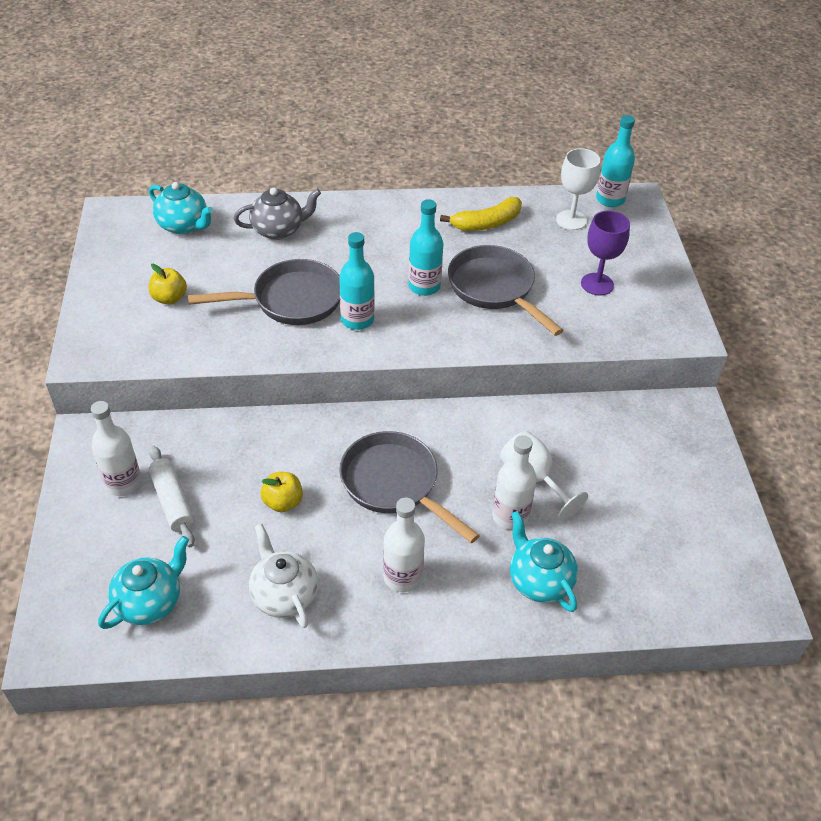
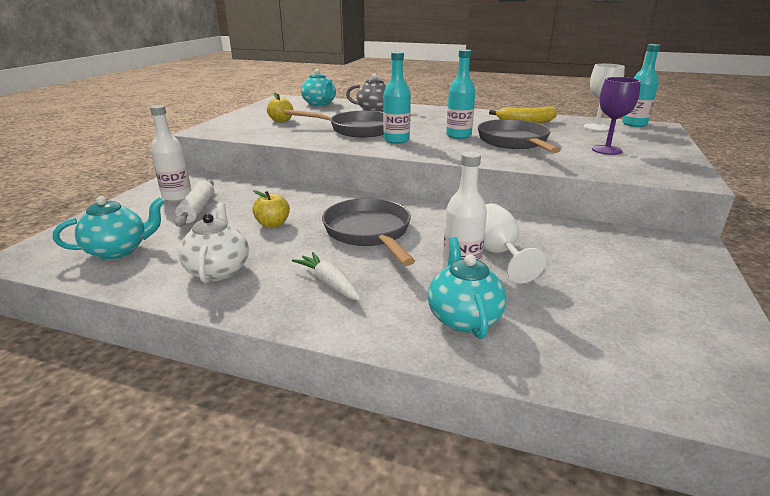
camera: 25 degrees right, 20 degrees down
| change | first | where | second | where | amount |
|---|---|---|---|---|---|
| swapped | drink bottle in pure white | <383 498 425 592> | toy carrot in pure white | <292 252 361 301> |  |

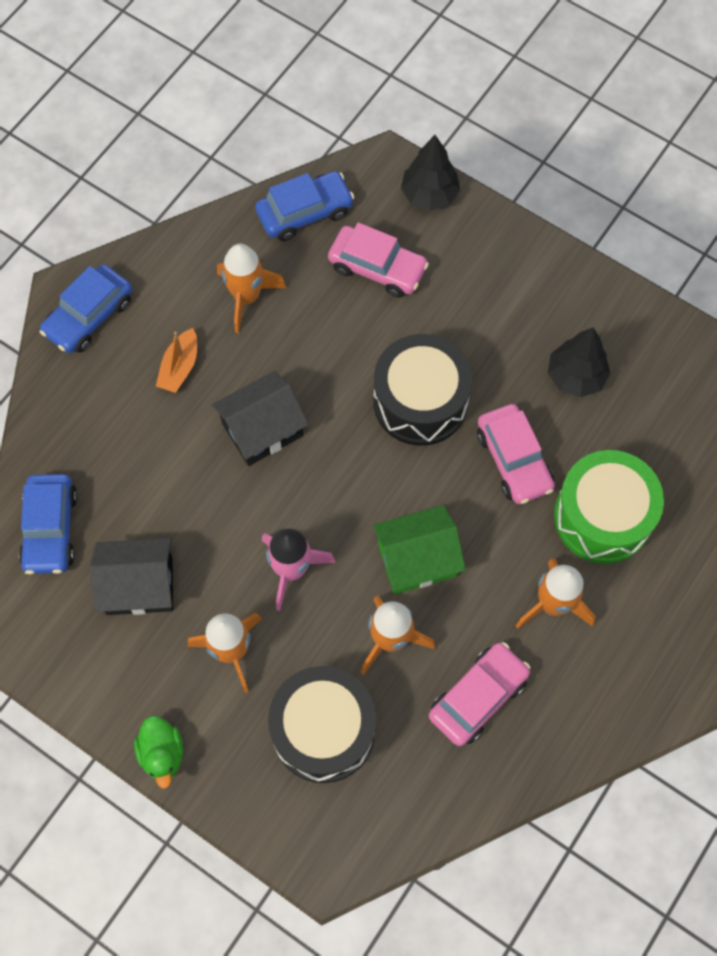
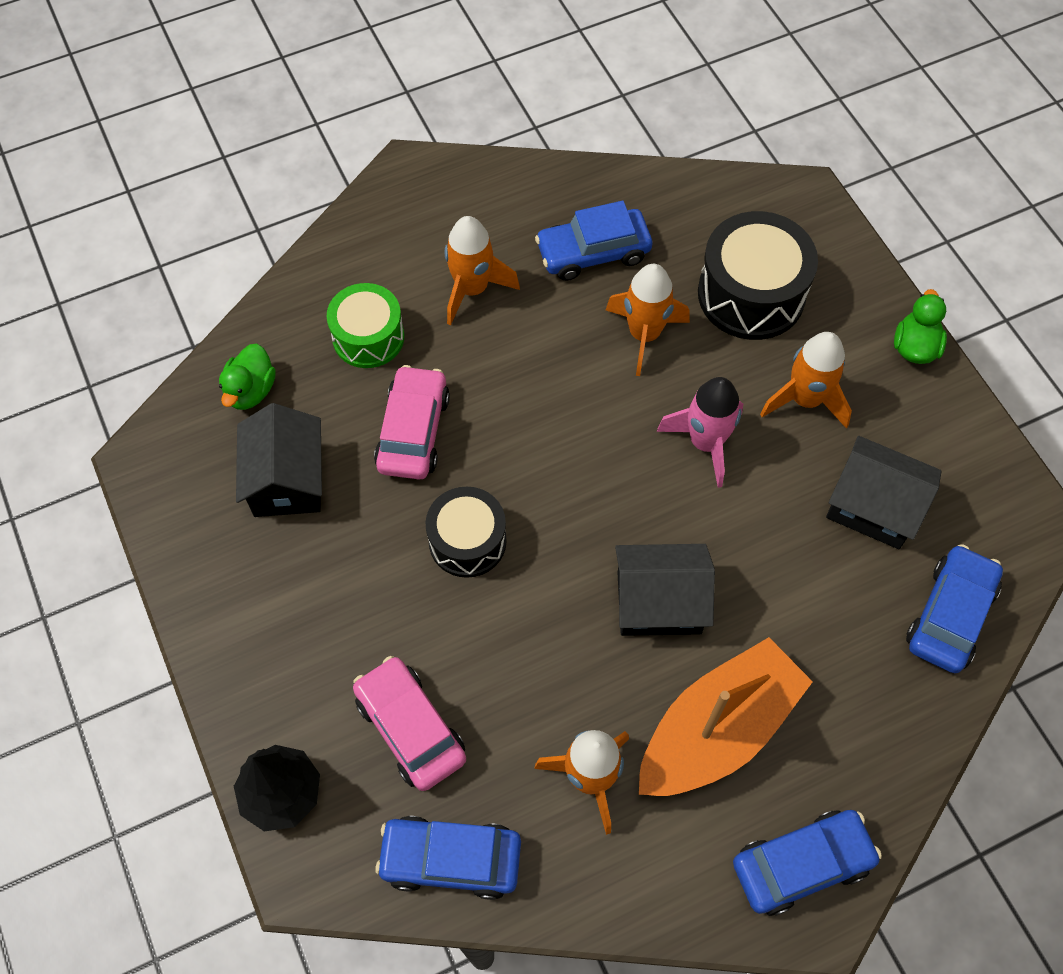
camera: 150 degrees left, 5 degrees down
| change | first | where | second | where | amount |
|---|---|---|---|---|---|
| gone | toy house in leaf-green | <373 505 466 594> |  |  |  |
| new |  |  | rubber duck in leaf-green | <219 344 276 410> |  |
| swapped | fir tree in ebony | <548 327 611 397> | toy house in ebony | <236 403 322 517> |  |
| repainted | toy car in rosy | <429 642 531 746> | toy car in royal blue | <535 201 652 281> |  |
| scaled | toy boat in bright orange | <156 328 197 393> |  | <639 637 813 796> | x2.12 |
| scaled | toy drum in ebony | <373 334 472 446> |  | <425 487 507 578> | x0.66 |
| scaled | toy drum in leaf-green | <554 450 664 564> |  | <327 283 404 368> | x0.66 |

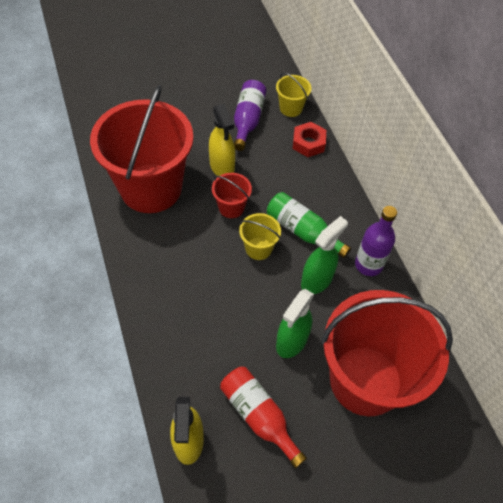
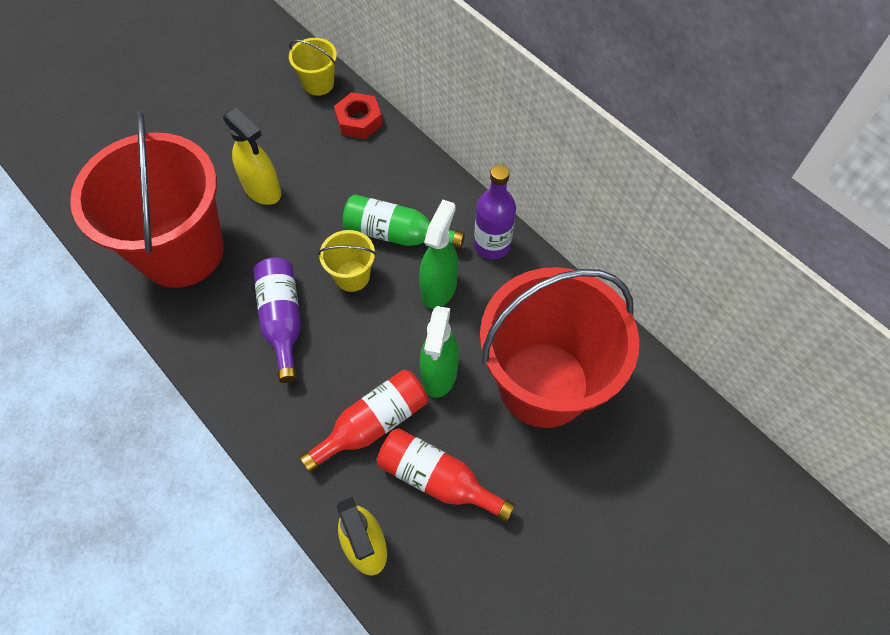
camera: 20 degrees left, 5 degrees up
| change | first | where | second | where | amount |
|---|---|---|---|---|---|
| gone | sand bucket in red | <212 173 252 218> |  |  |  |
| new |  |  | drink bottle in red | <299 370 428 472> |  |
| shifted | drink bottle in royal purple | <234 80 266 151> |  | <253 257 301 383> |  |

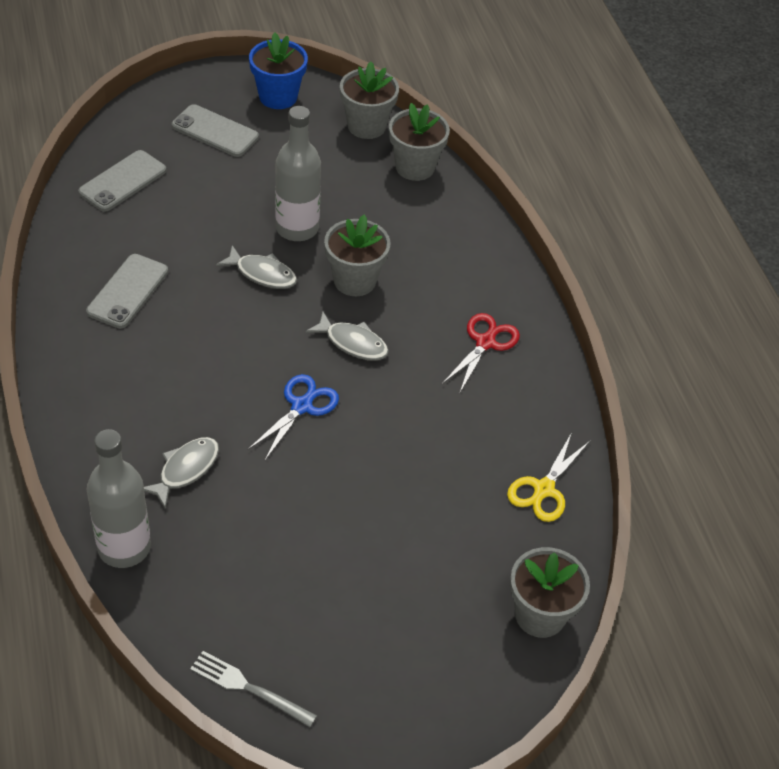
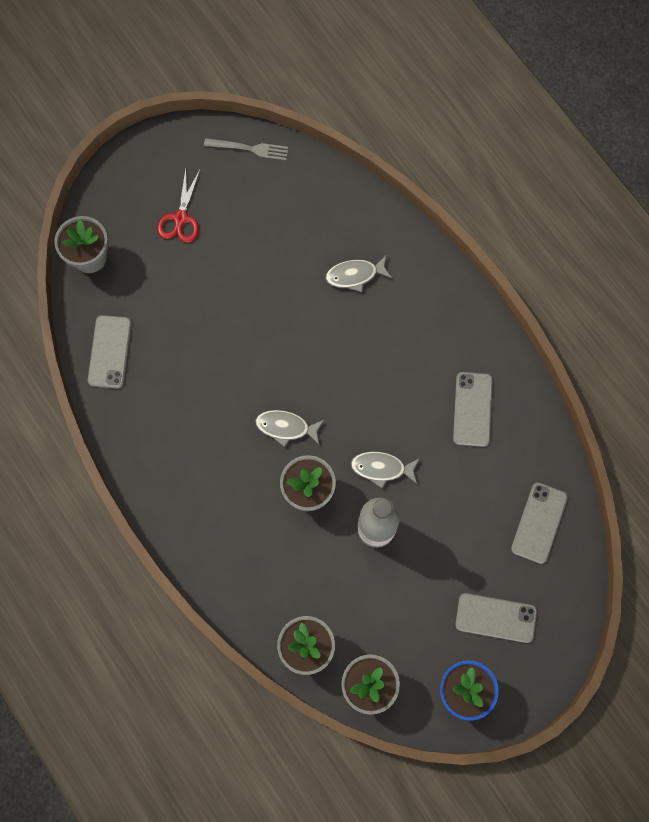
camera: 165 degrees right, 25 degrees up
| change | first | where | second | where | amount |
|---|---|---|---|---|---|
| gone | drink bottle in ash-grey | <87 429 151 568> |  |  |  |
| gone | pair of scissors in royal blue | <248 374 339 460> |  |  |  |
| shifted | pair of scissors in red | <442 313 520 392> |  | <157 169 200 243> |  |
| swapped | pair of scissors in yellow | <507 434 590 522> | mobile phone in ash-grey | <88 315 132 389> |  |
| rotated | fish in ash-grey | <144 437 219 509> |  | <325 255 392 292> | 60 degrees clockwise |

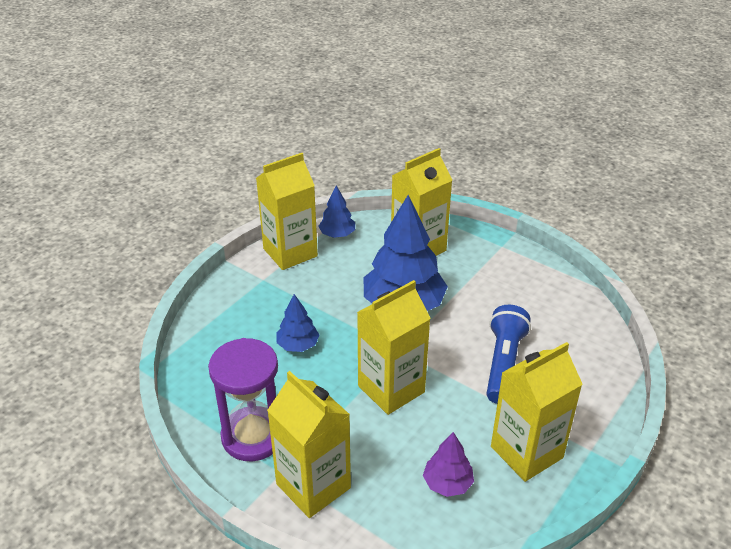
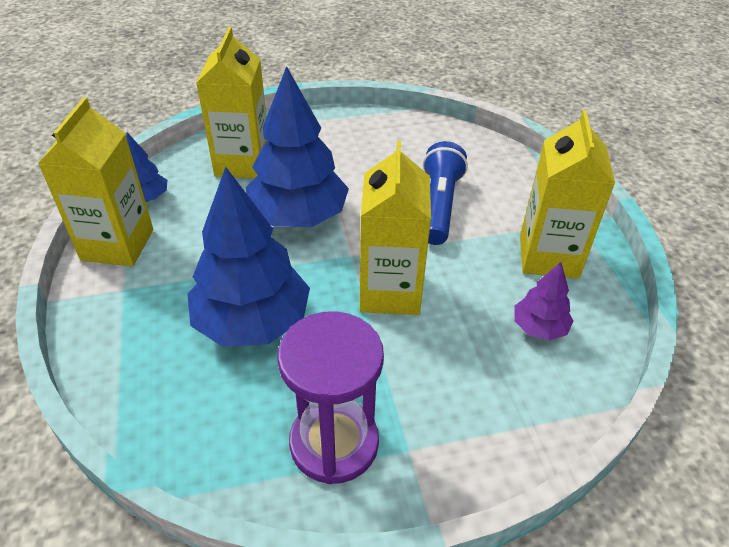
camera: 50 degrees left, 5 degrees up
| change | first | where | second | where | amount |
|---|---|---|---|---|---|
| gone | carton in yellow | <267 371 351 518> |  |  |  |
| rotated | pocket torch in royal blue | <486 305 531 404> |  | <423 141 468 245> | 45 degrees clockwise |
| scaled | fir tree in royal blue | <276 294 319 352> |  | <187 166 310 347> | x2.04 |

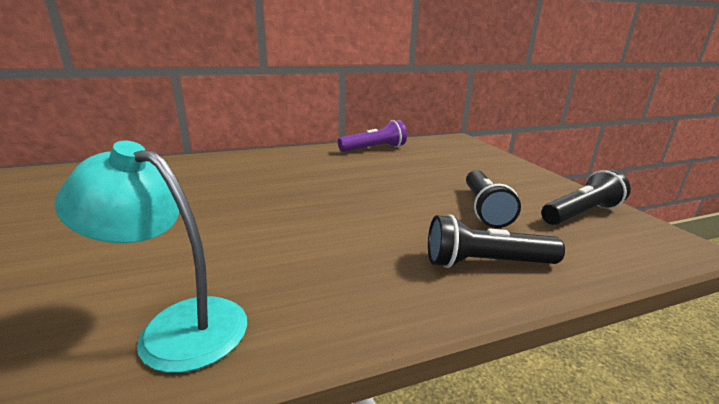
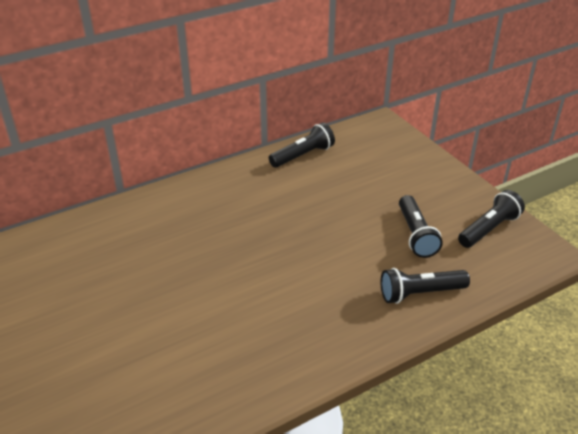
camera: 10 degrees left, 15 degrees up
| change | first | where | second | where | amount |
|---|---|---|---|---|---|
| gone | reading lamp in aqua | <55 141 247 373> |  |  |  |
| repainted | pocket torch in royal purple | <338 120 407 152> | pocket torch in ebony | <269 122 335 168> |  |

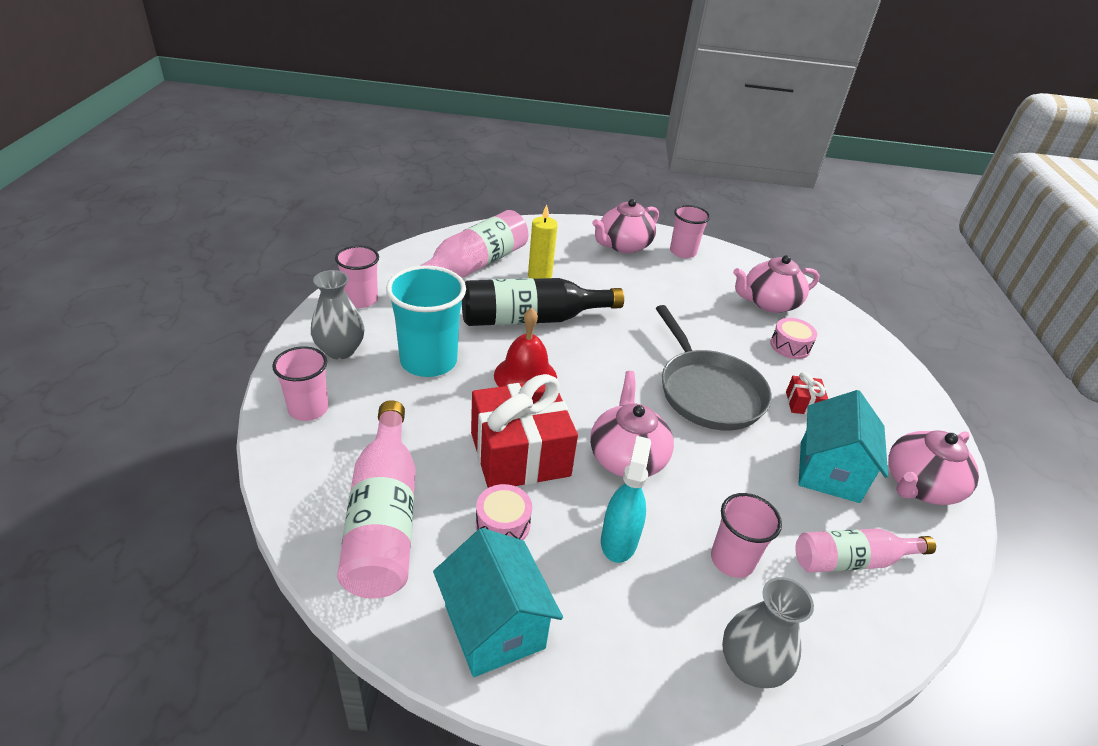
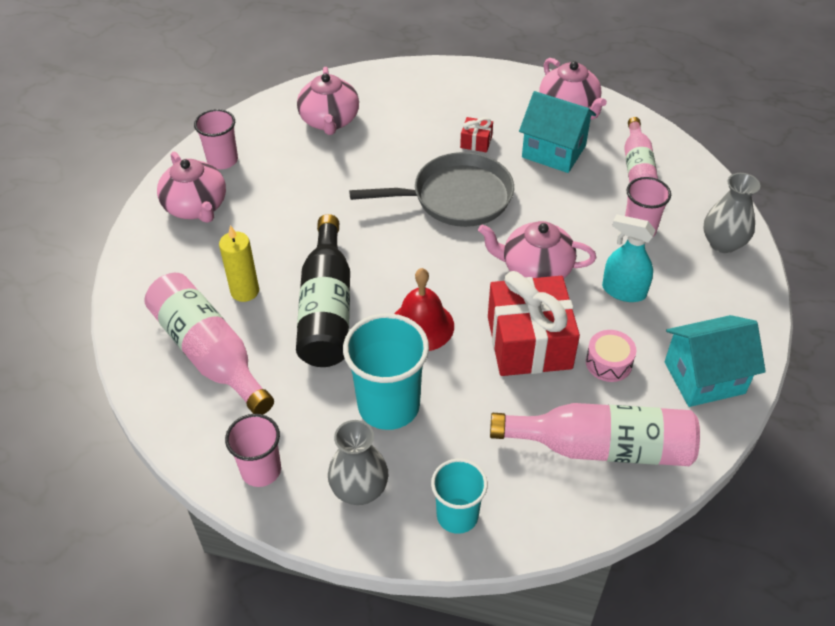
camera: 75 degrees left, 10 degrees up
| change | first | where | second | where | amount |
|---|---|---|---|---|---|
| gone | toy drum in rosy | <770 318 817 359> |  |  |  |
| repainted | tumbler in rosy | <272 346 328 421> | tumbler in aqua | <431 459 488 534> |  |

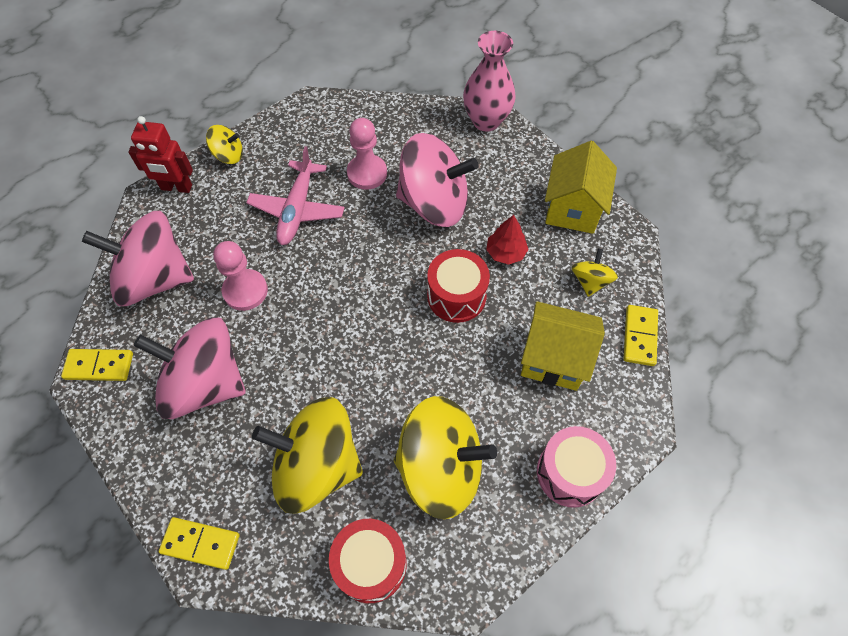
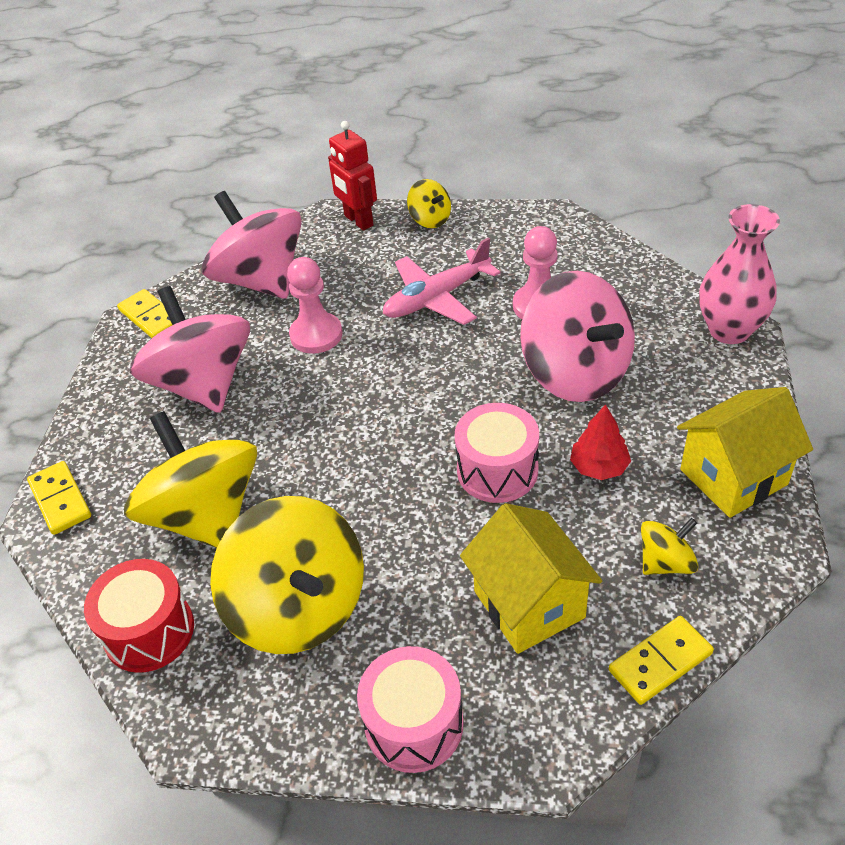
camera: 50 degrees right, 15 degrees down
| change | first | where | second | where | amount |
|---|---|---|---|---|---|
| repainted | toy drum in red | <427 249 490 323> | toy drum in rosy | <454 403 539 503> |  |

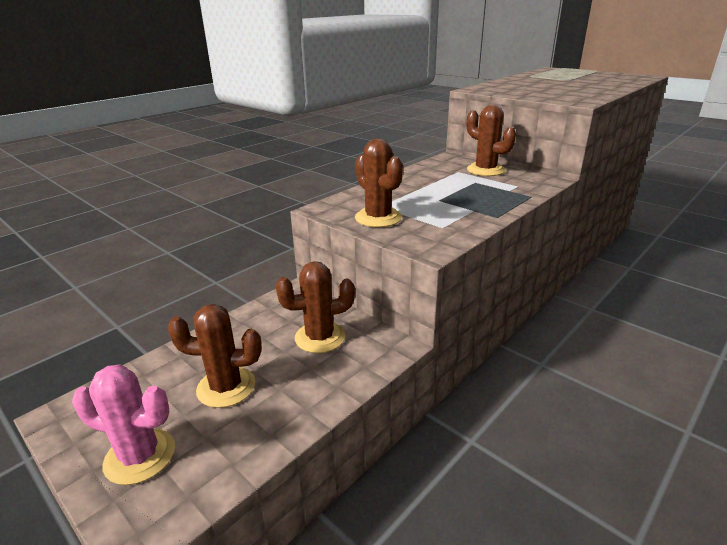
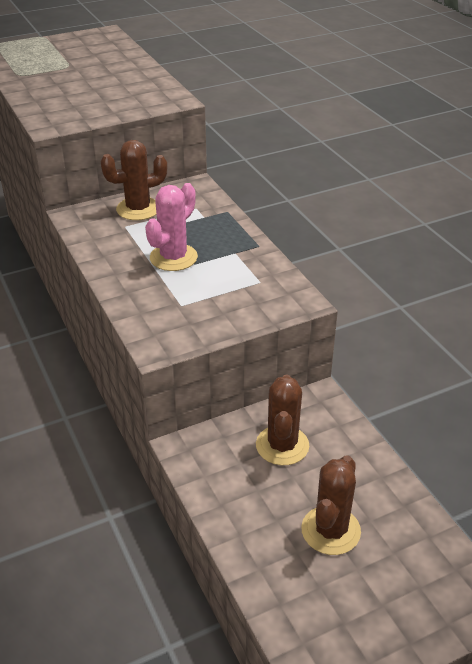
camera: 70 degrees left, 10 degrees up
| change | first | where | second | where | amount |
|---|---|---|---|---|---|
| gone | saguaro cactus in russet | <355 139 403 227> |  |  |  |
| shifted | saguaro cactus in rosy | <72 364 175 485> |  | <145 183 198 271> |  |

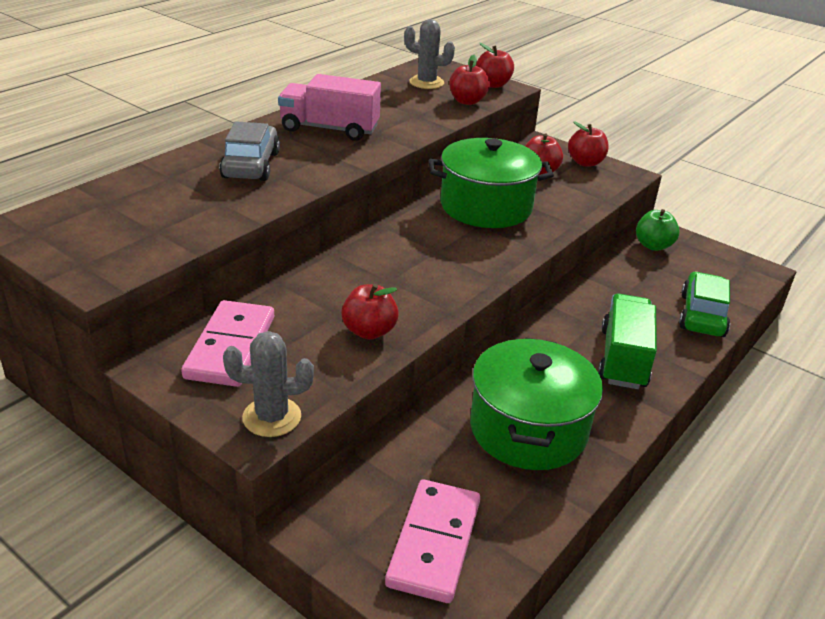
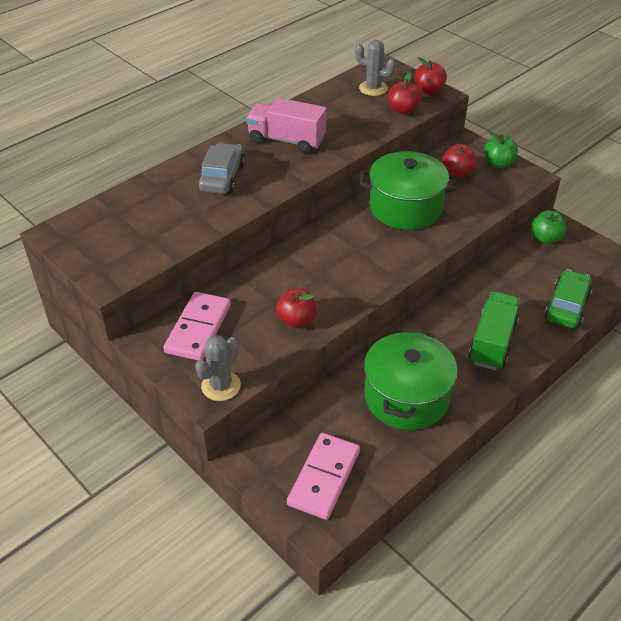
camera: 10 degrees right, 10 degrees up
| change | first | where | second | where | amount |
|---|---|---|---|---|---|
| repainted | toy apple in red | <568 122 609 167> | toy apple in leaf-green | <484 131 518 168> |  |
| rotated | saguaro cactus in ash-grey | <223 331 314 437> |  | <195 335 241 401> | 60 degrees counterclockwise |

